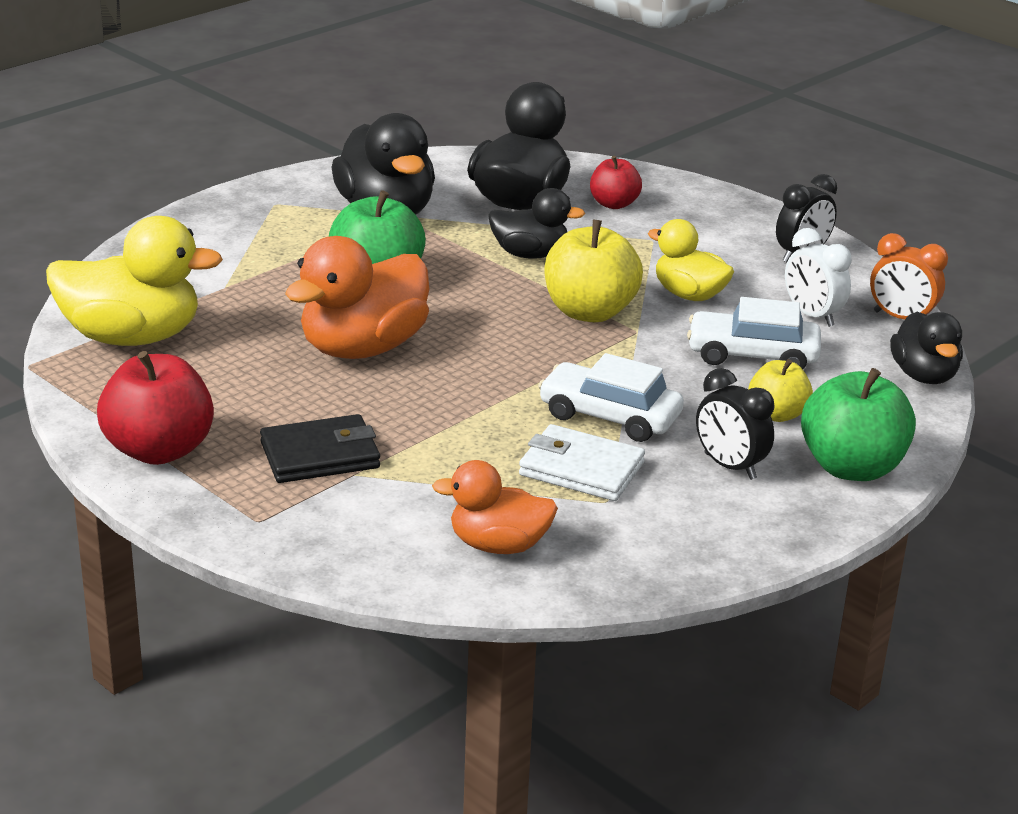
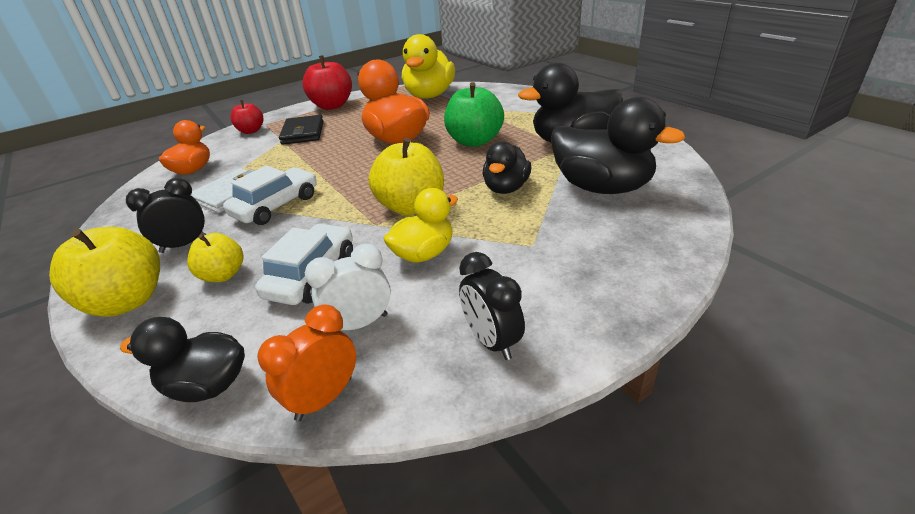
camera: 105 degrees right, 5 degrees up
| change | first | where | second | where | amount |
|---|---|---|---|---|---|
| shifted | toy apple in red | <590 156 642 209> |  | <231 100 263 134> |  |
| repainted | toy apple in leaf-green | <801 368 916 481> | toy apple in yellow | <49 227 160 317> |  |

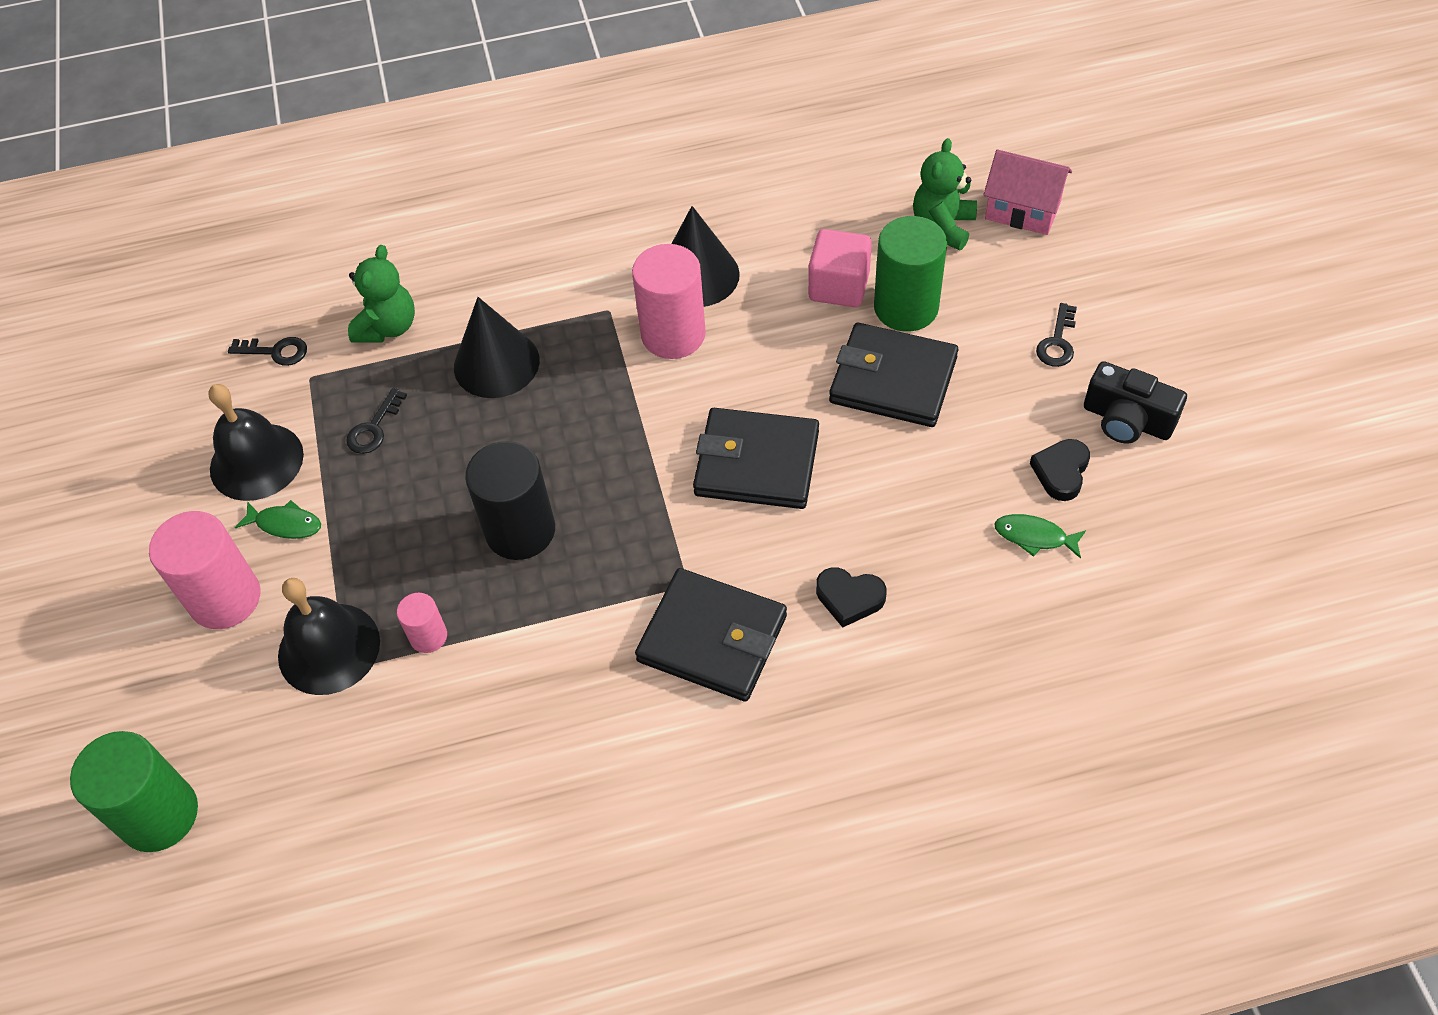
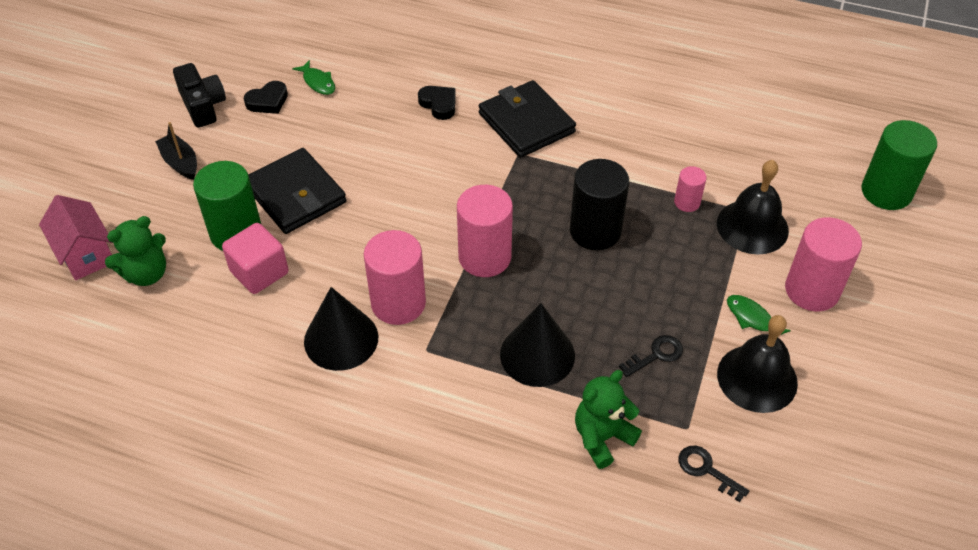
camera: 150 degrees left, 5 degrees down
| change | first | where | second | where | amount |
|---|---|---|---|---|---|
| gone | card wallet in ebony | <693 408 819 509> |  |  |  |
| new |  |  | cylinder in rosy | <457 185 513 277> |  |
| swapped | door key in ebony | <1036 303 1077 367> | toy boat in ebony | <155 122 197 180> |  |

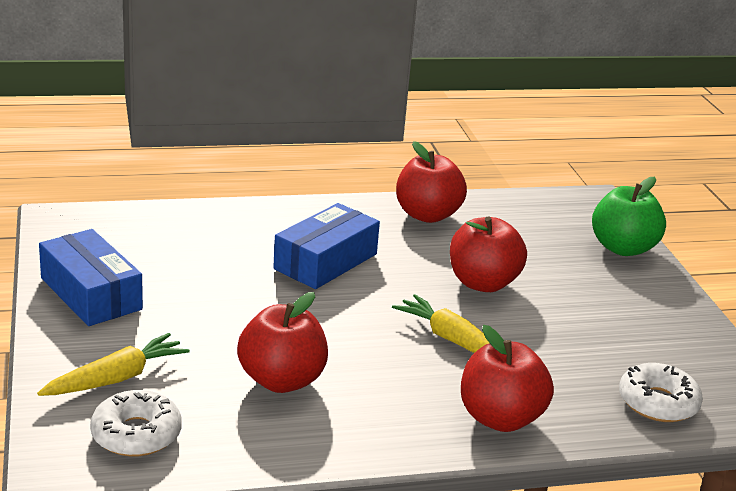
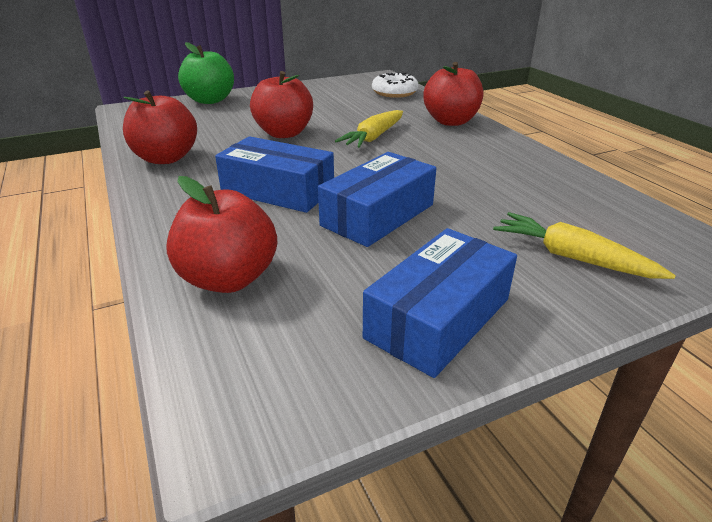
camera: 100 degrees left, 5 degrees up
| change | first | where | second | where | amount |
|---|---|---|---|---|---|
| gone | donut in pure white | <90 390 182 457> |  |  |  |
| new |  |  | box in royal blue | <318 152 436 247> |  |
| shifted | toy apple in red | <237 292 328 393> |  | <166 176 277 293> |  |

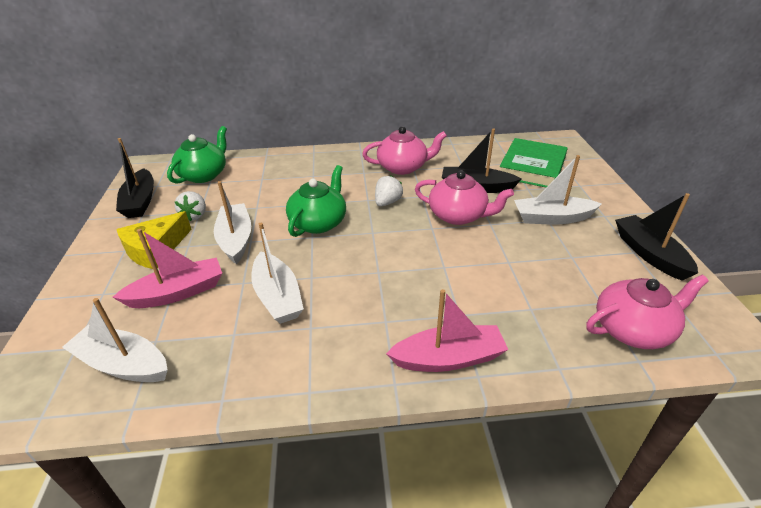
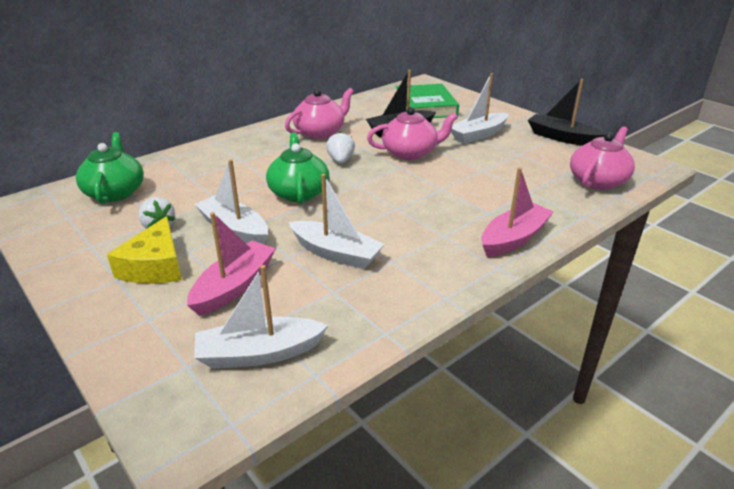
camera: 35 degrees left, 5 degrees down
| change | first | where | second | where | amount |
|---|---|---|---|---|---|
| gone | toy boat in ebony | <116 138 154 218> |  |  |  |

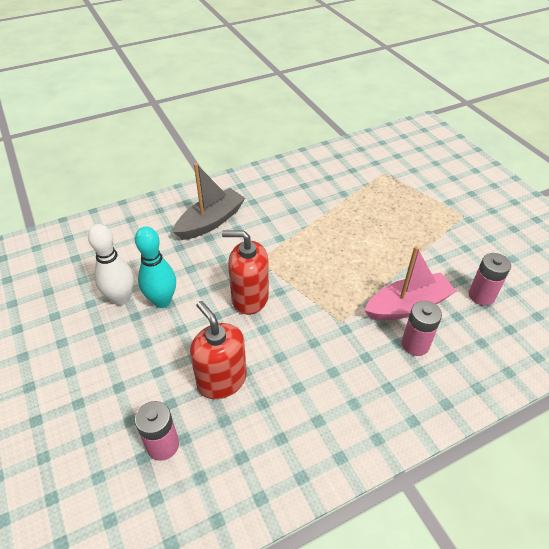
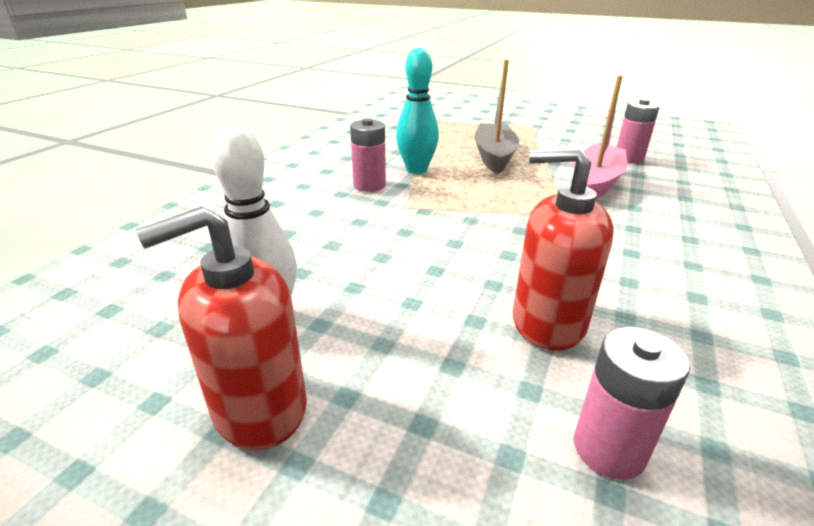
camera: 40 degrees left, 15 degrees down
| change | first | where | second | where | amount |
|---|---|---|---|---|---|
| shifted | bowling pin in aqua | <135 226 176 308> |  | <396 48 439 174> |  |
| shifted | toy boat in ash-grey | <173 163 245 240> |  | <474 59 519 174> |  |
| shifted | pump bottle in red | <222 230 269 315> |  | <136 206 307 450> |  |
| shifted | power cell in rosy | <401 301 442 356> |  | <350 118 386 192> |  |

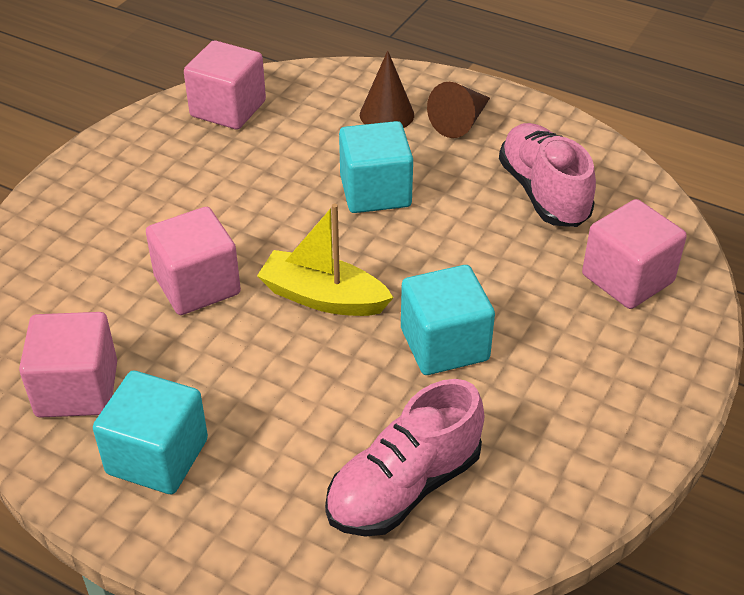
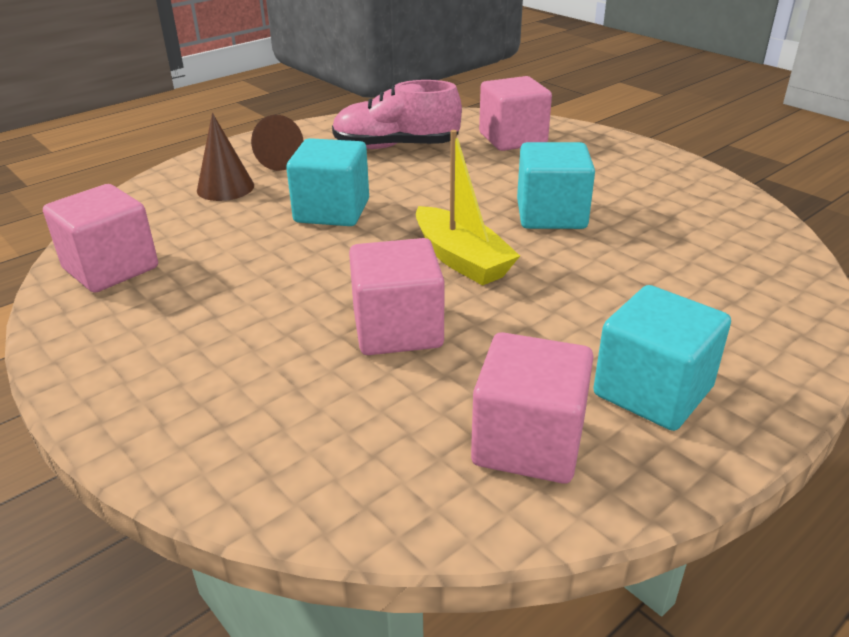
camera: 70 degrees left, 10 degrees down
| change | first | where | second | where | amount |
|---|---|---|---|---|---|
| gone | sneaker in rosy | <325 379 484 537> |  |  |  |
| rotated | toy boat in yellow | <257 204 394 316> |  | <416 130 520 286> | 75 degrees counterclockwise |

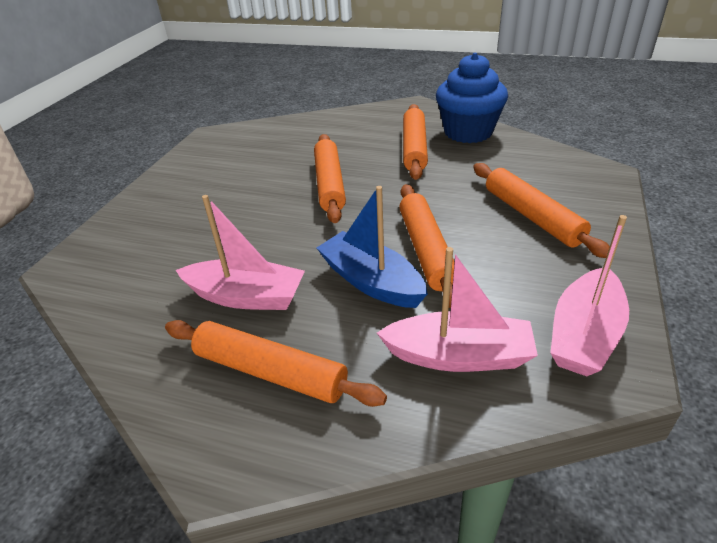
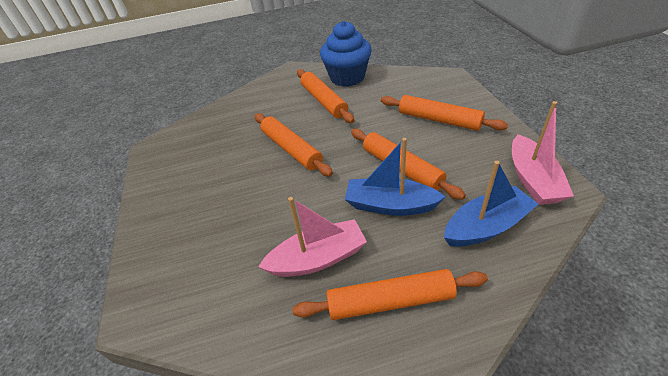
camera: 30 degrees left, 5 degrees up
| change | first | where | second | where | amount |
|---|---|---|---|---|---|
| repainted | toy boat in rosy | <377 247 538 372> | toy boat in royal blue | <444 161 538 247> |  |

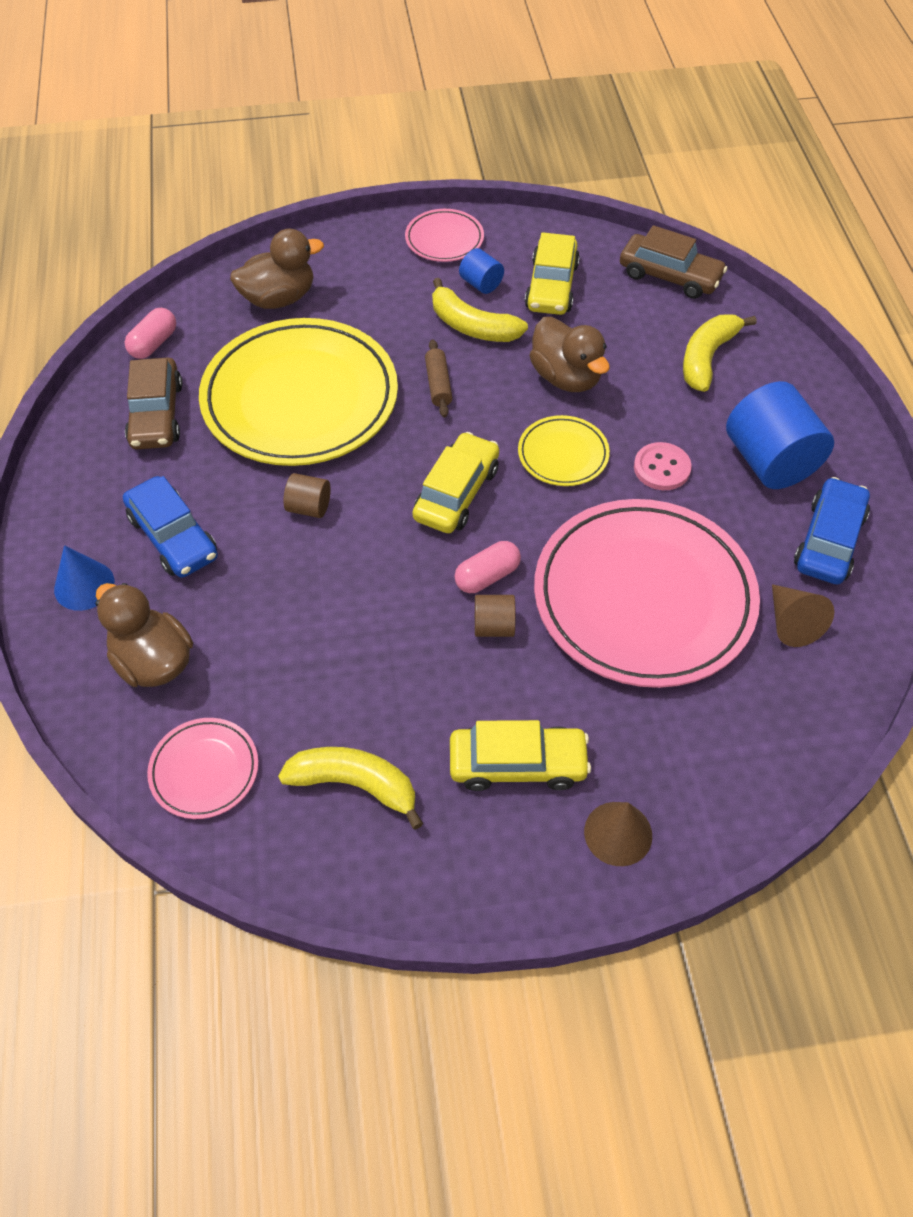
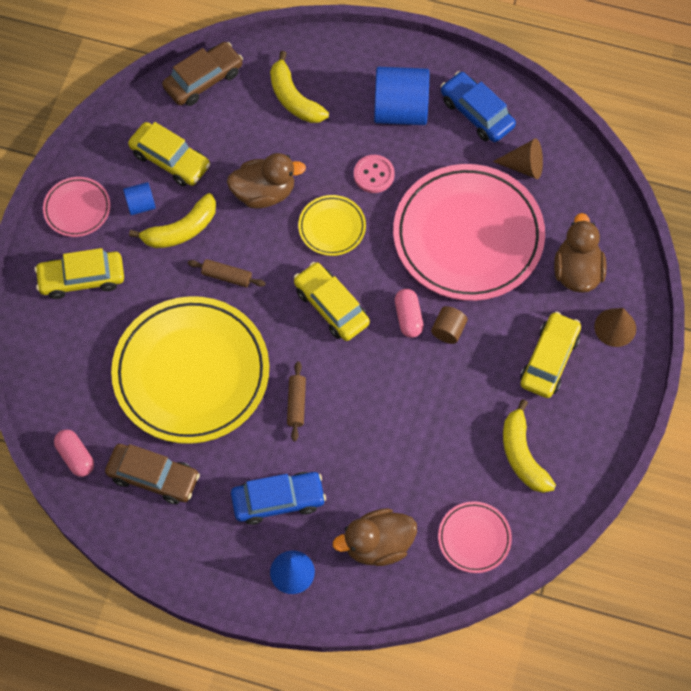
camera: 65 degrees left, 10 degrees up
| change | first | where | second | where | amount |
|---|---|---|---|---|---|
| new |  |  | toy car in yellow | <34 248 124 299> |  |
| shifted | rubber duck in russet | <230 229 324 309> |  | <554 213 607 293> |  |
| swapped | cylinder in russet | <283 473 331 518> | rolling pin in russet | <287 361 306 441> |  |
| rotated | banana in yellow | <278 747 423 830> |  | <503 399 556 493> | 60 degrees counterclockwise |

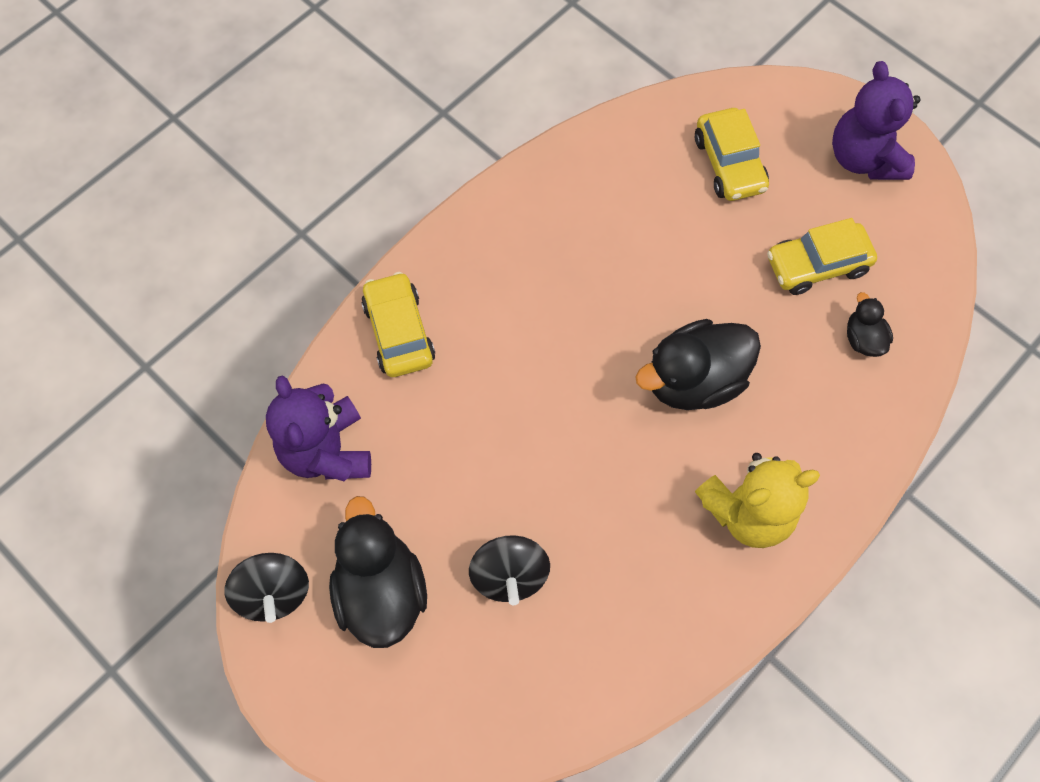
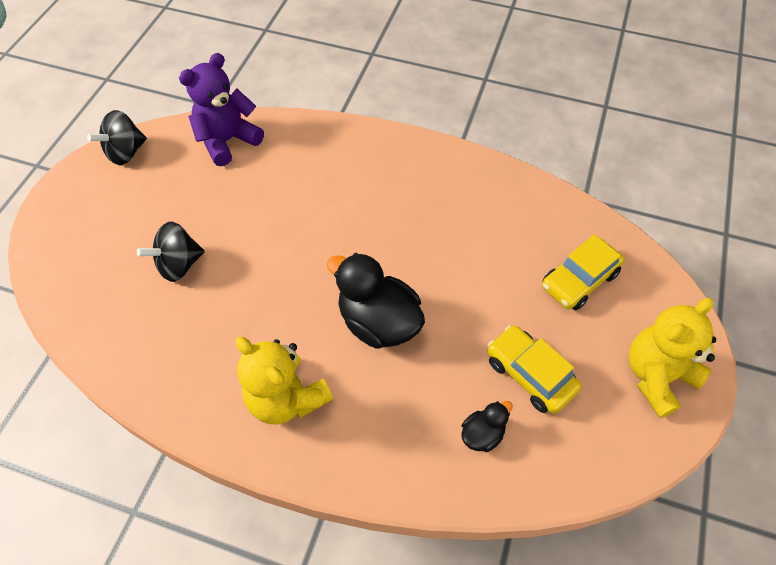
camera: 65 degrees right, 10 degrees down
| change | first | where | second | where | amount |
|---|---|---|---|---|---|
| gone | rubber duck in ebony | <329 496 427 648> |  |  |  |
| gone | toy car in yellow | <361 272 435 377> |  |  |  |
| repainted | teddy bear in royal purple | <832 61 920 180> | teddy bear in yellow | <629 298 716 418> |  |

